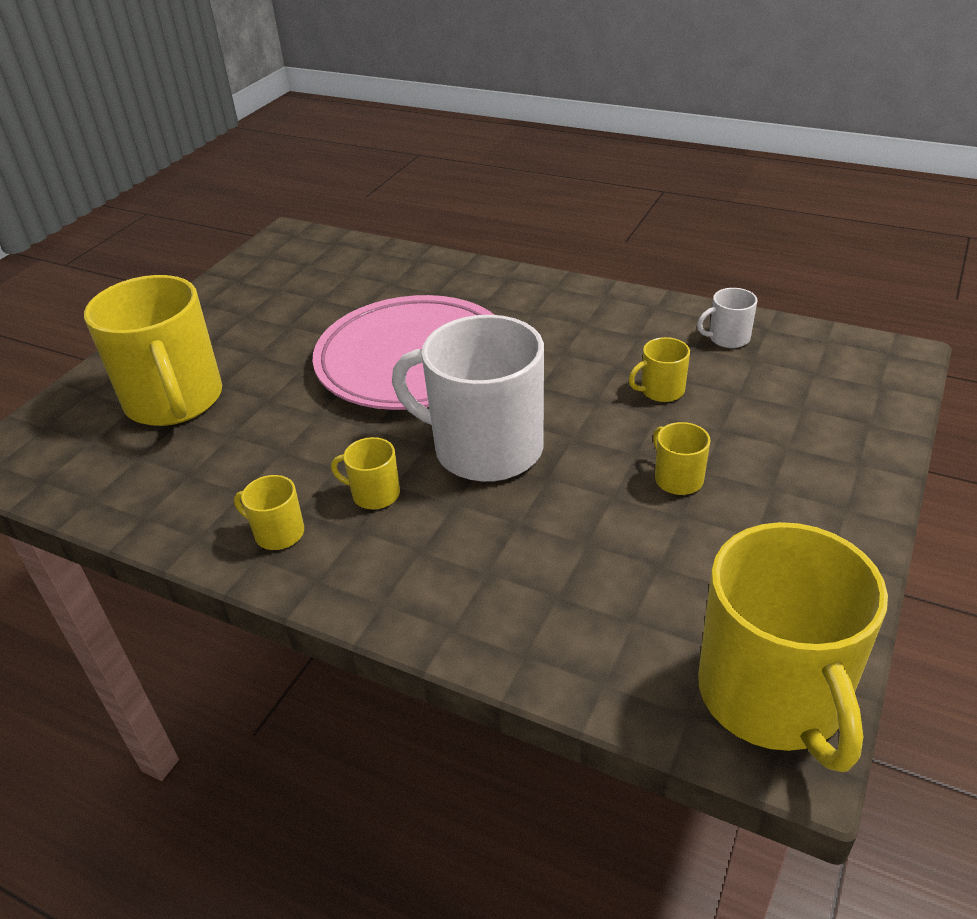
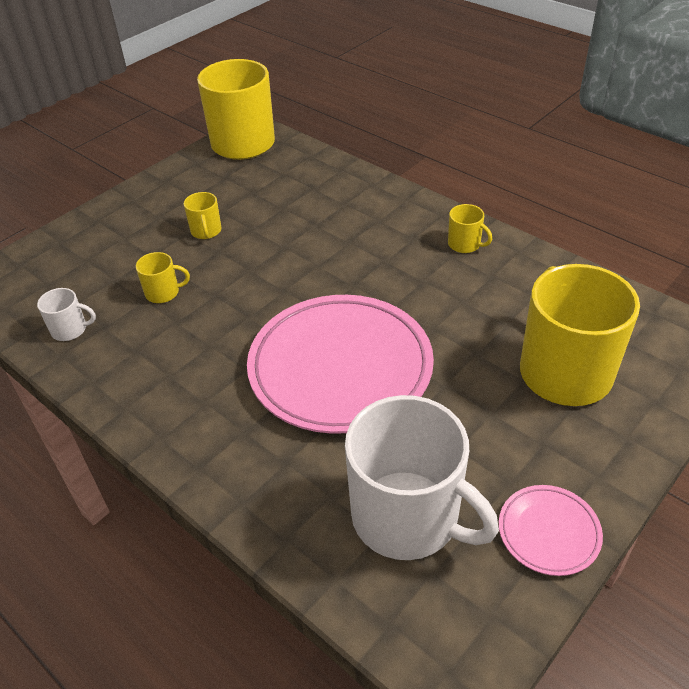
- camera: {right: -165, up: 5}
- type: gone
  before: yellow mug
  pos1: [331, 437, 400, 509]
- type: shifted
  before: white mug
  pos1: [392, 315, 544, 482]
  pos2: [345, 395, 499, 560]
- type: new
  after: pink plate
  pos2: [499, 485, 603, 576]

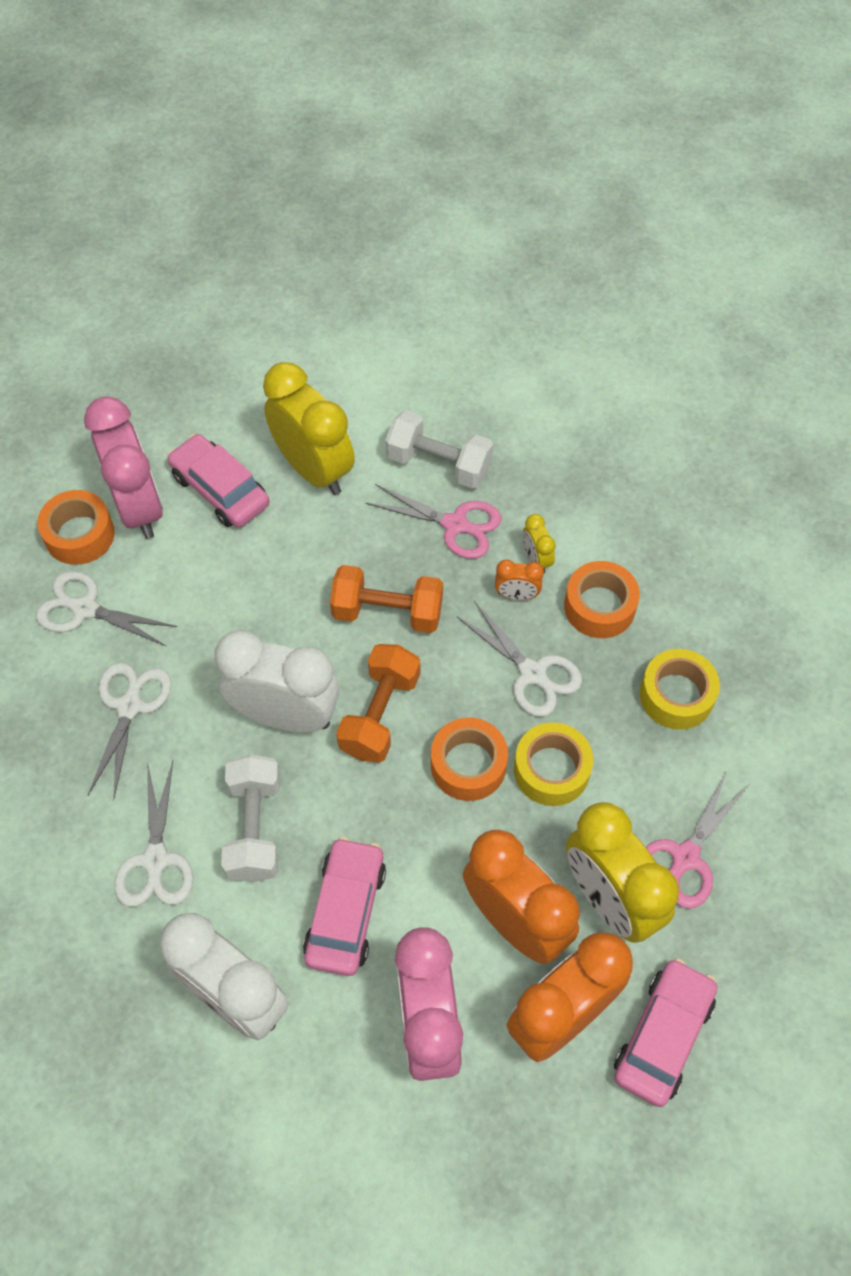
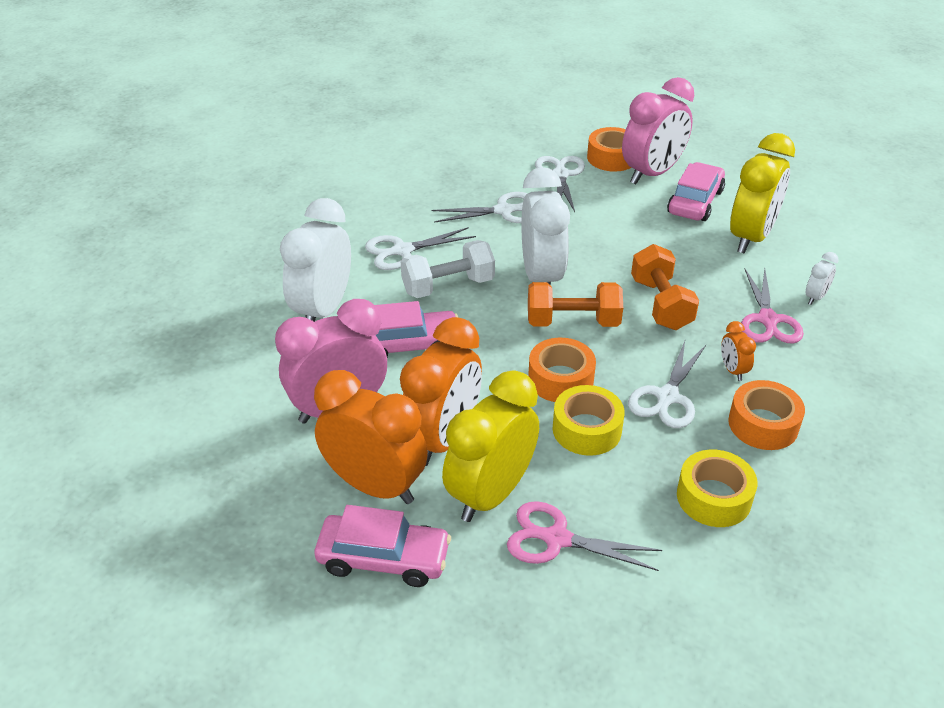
- camera: {right: 70, up: -20}
- type: swapped
  before: white dumbbell
  after: white clock
  pos1: [385, 410, 493, 489]
  pos2: [806, 252, 839, 305]
- type: gone
  before: yellow clock
  pos1: [523, 514, 556, 574]

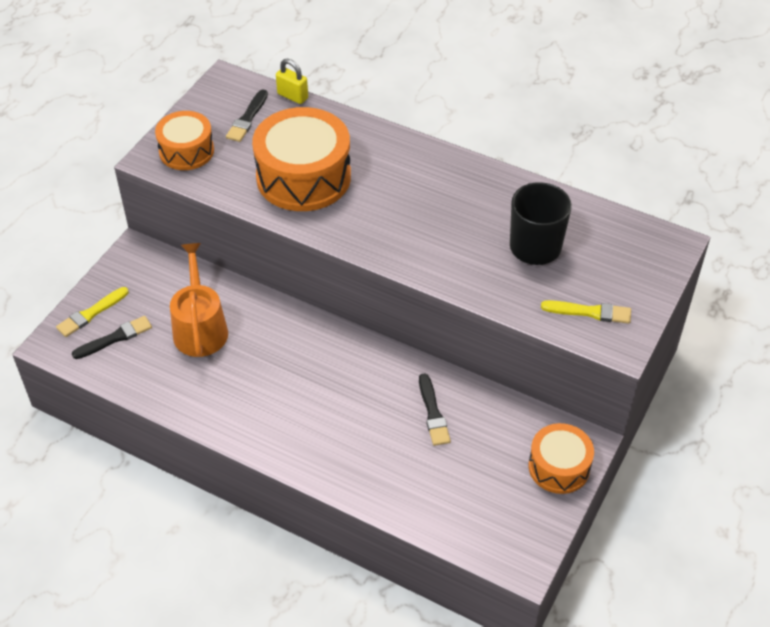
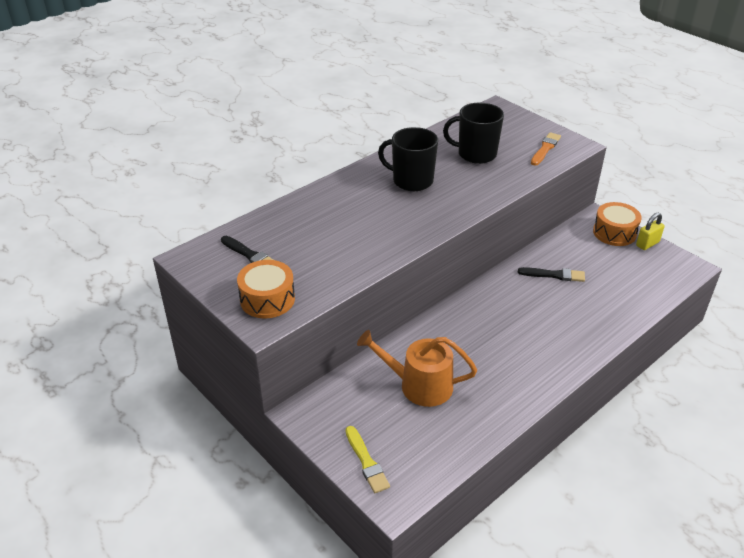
- camera: {right: -70, up: -10}
- type: gone
  before: black brush
  pos1: [72, 316, 152, 359]
- type: gone
  before: orange drum
  pos1: [252, 107, 351, 211]
- type: shifted
  before: yellow padlock
  pos1: [276, 59, 308, 104]
  pos2: [636, 212, 665, 250]
- type: repainted
  before: yellow brush
  after: orange brush
  pos1: [541, 300, 631, 324]
  pos2: [531, 132, 561, 166]
- type: new
  after: black mug
  pos2: [378, 127, 438, 191]

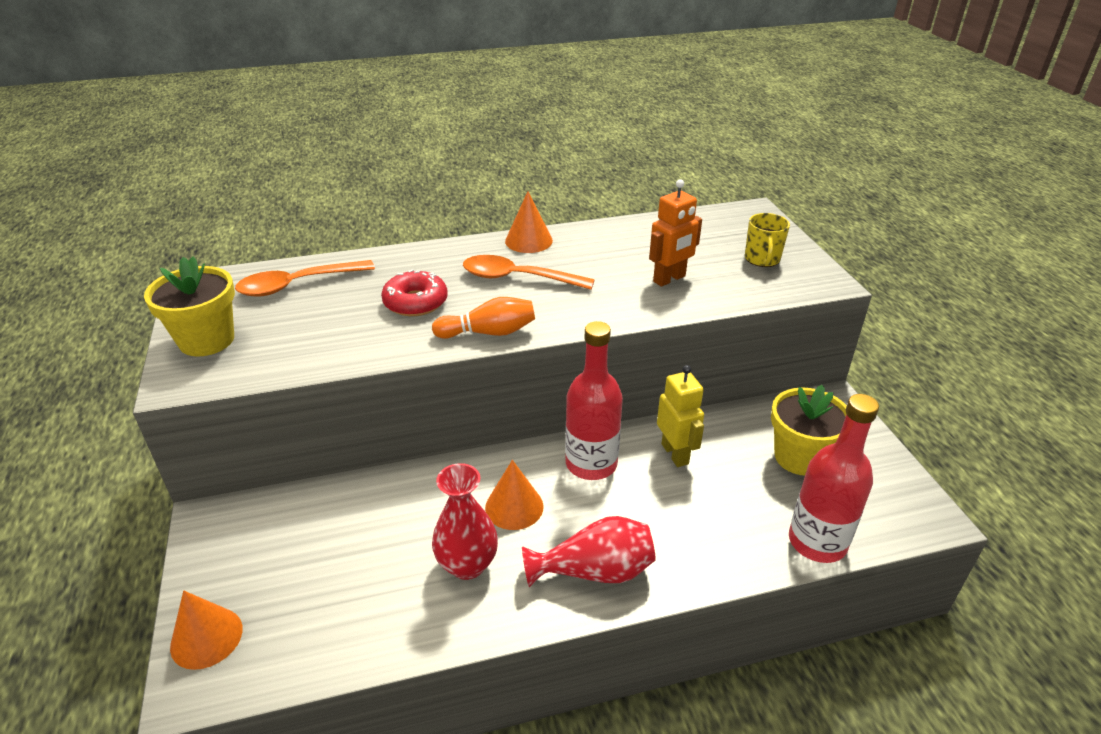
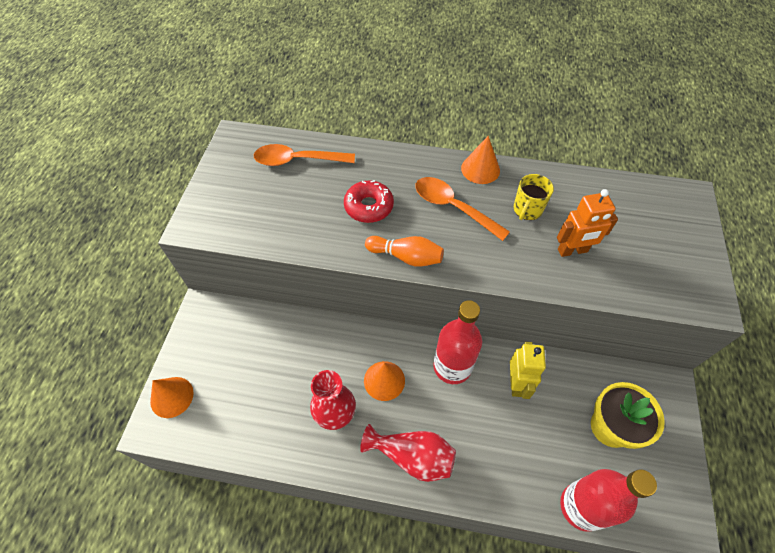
- camera: {right: 25, up: 20}
- type: gone
  before: yellow flower pot
  pos1: [144, 257, 235, 357]
- type: shifted
  before: yellow mug
  pos1: [745, 213, 790, 267]
  pos2: [514, 174, 554, 220]

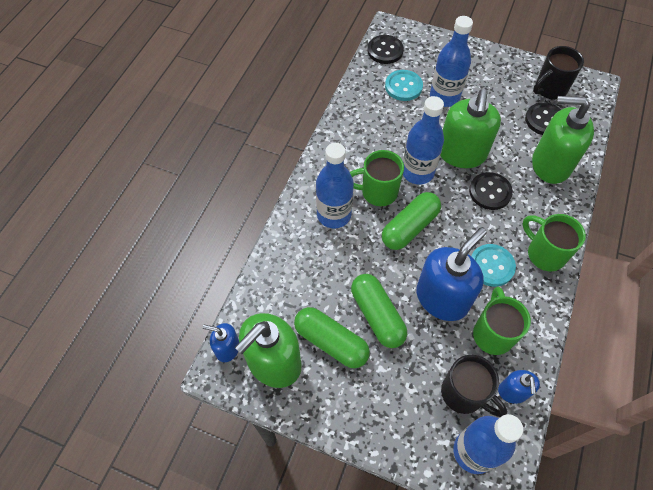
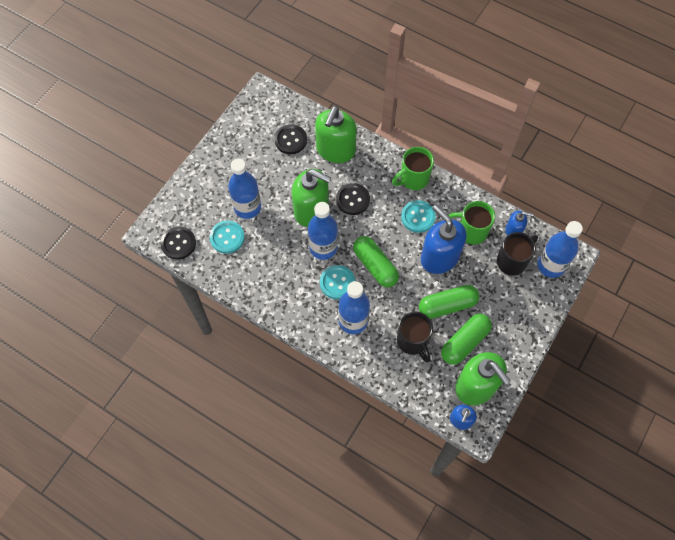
- camera: {right: -80, up: 5}
- type: swapped
  before: green mug
  after: turquoise button
  pos1: [350, 150, 404, 206]
  pos2: [320, 265, 355, 299]
- type: shifted
  before: black mug
  pos1: [533, 46, 584, 100]
  pos2: [397, 312, 433, 362]

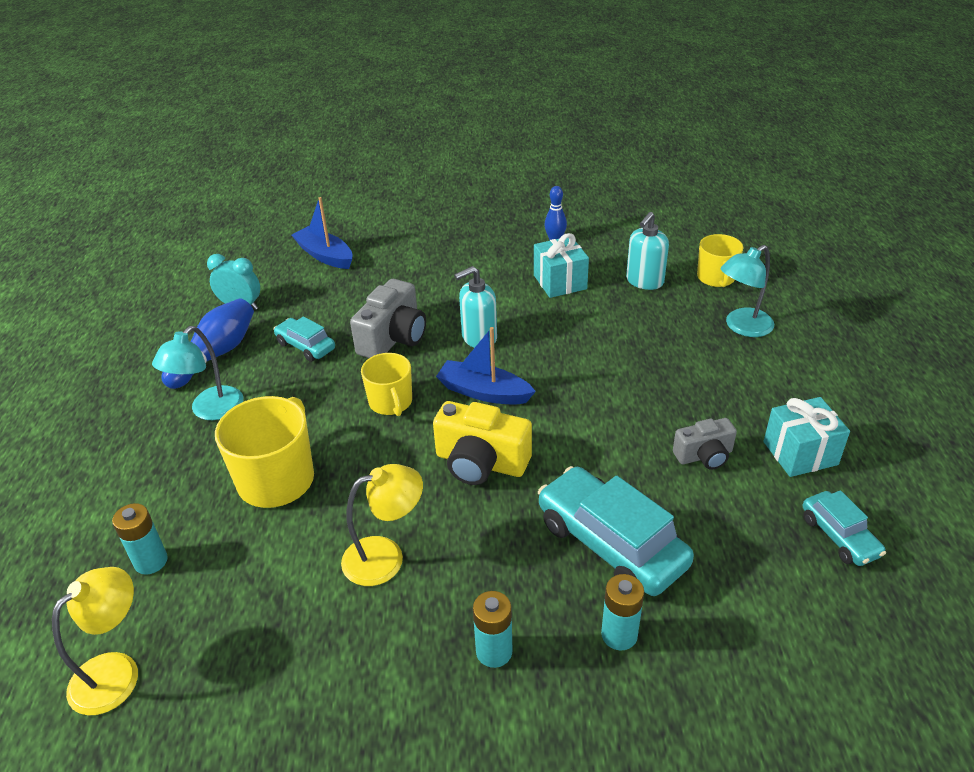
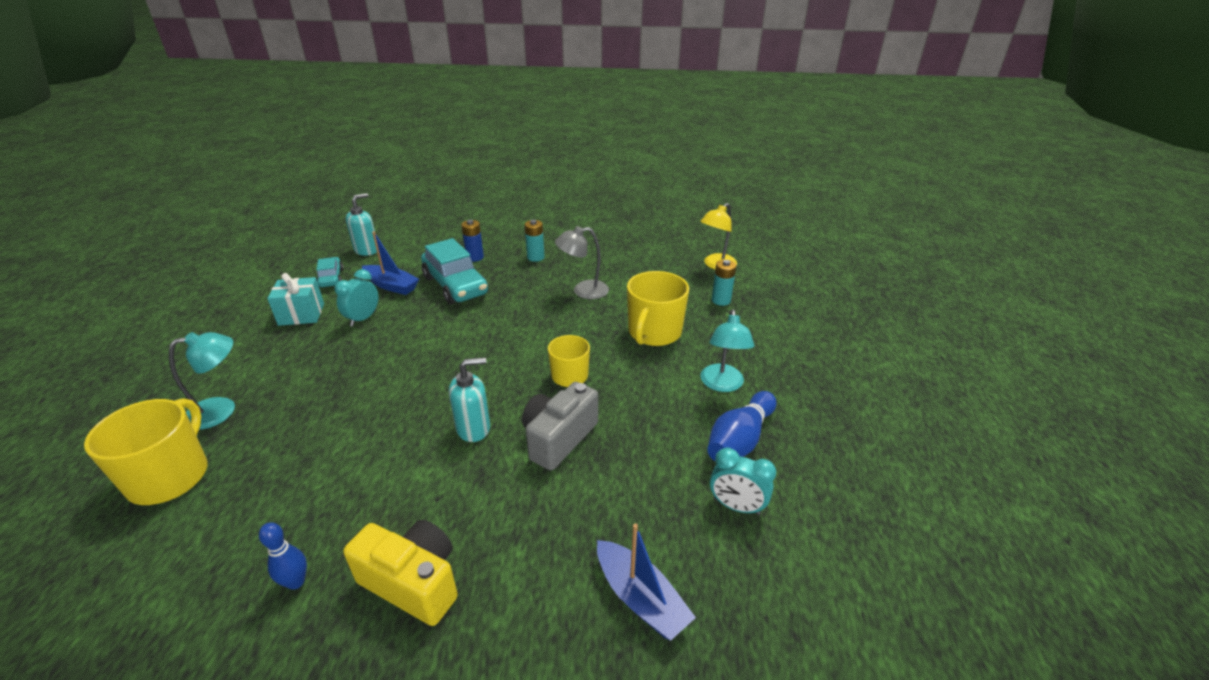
- camera: {right: -175, up: -5}
- type: rotated
  before: turquoise lamp
  pos1: [152, 326, 243, 420]
  pos2: [700, 309, 754, 392]
  turn: 150
- type: gone
  before: turquoise car
  pos1: [273, 316, 335, 362]
- type: repainted
  before: yellow lamp
  after: grey lamp
  pos1: [341, 464, 423, 586]
  pos2: [555, 226, 609, 299]
- type: shifted
  before: yellow camera
  pos1: [433, 401, 532, 485]
  pos2: [343, 520, 458, 626]
- type: shifted
  before: blue boat
  pos1: [436, 327, 536, 404]
  pos2: [362, 231, 419, 295]
- type: gone
  before: turquoise gift
  pos1: [534, 233, 589, 298]
- type: repainted
  before: turquoise battery
  after: blue battery
  pos1: [601, 574, 644, 650]
  pos2: [461, 220, 484, 262]
- type: shifted
  before: turquoise soap dispenser
  pos1: [626, 212, 669, 290]
  pos2: [346, 193, 377, 256]
- type: swapped
  before: grey camera
  after: turquoise clock
  pos1: [673, 418, 737, 469]
  pos2: [335, 269, 378, 326]
- type: scaled
  before: yellow mug
  pos1: [697, 234, 743, 287]
  pos2: [84, 398, 208, 505]
  scale: 1.6

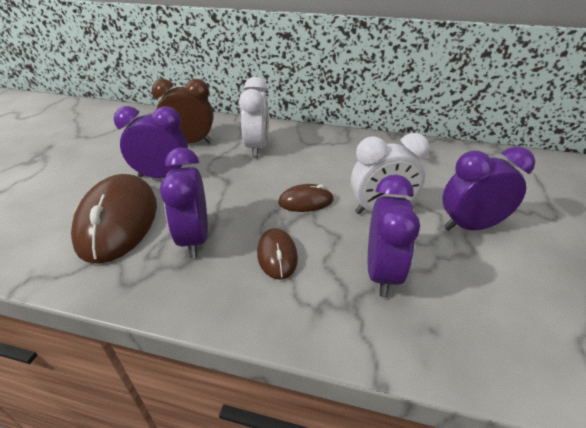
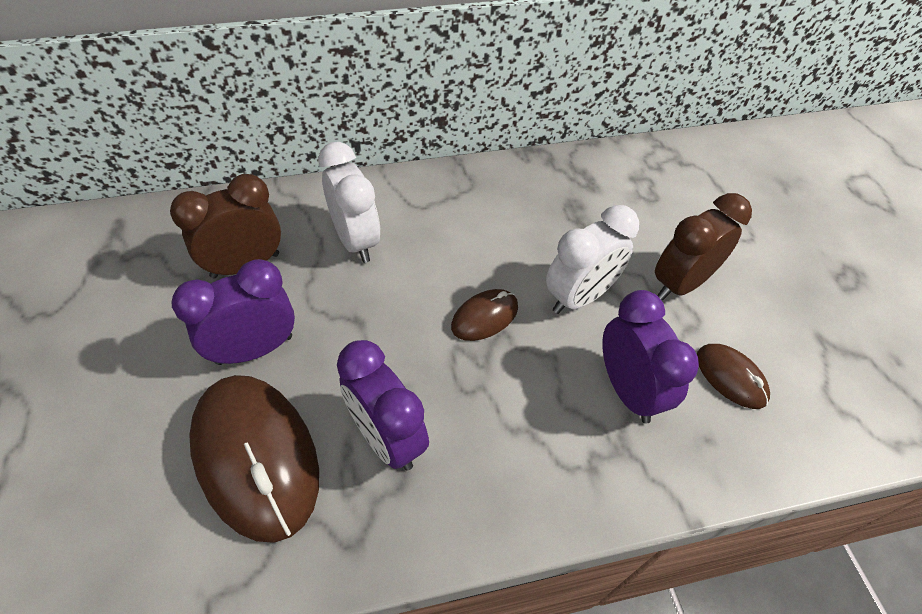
- camera: {right: -30, up: 15}
- type: shifted
  before: brown mouse
  pos1: [257, 228, 298, 279]
  pos2: [697, 344, 770, 409]
- type: repainted
  before: purple clock
  after: brown clock
  pos1: [443, 147, 535, 231]
  pos2: [655, 193, 752, 300]

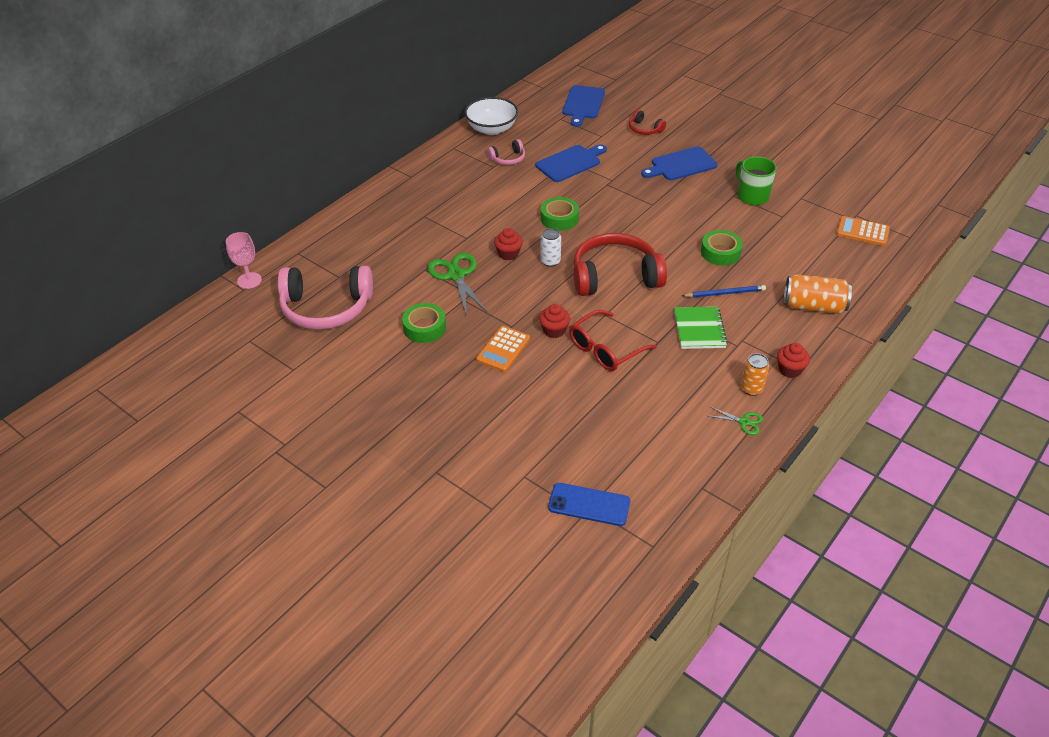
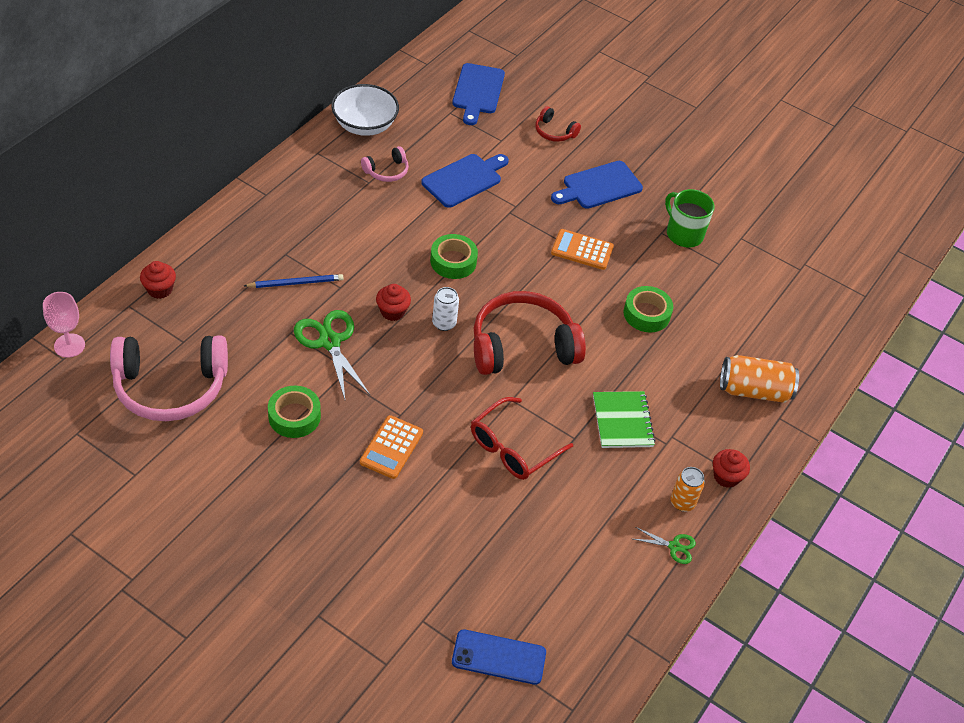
- camera: {right: -10, up: 5}
- type: shifted
  before: red cupcake
  pos1: [539, 304, 570, 338]
  pos2: [140, 261, 176, 299]
- type: shifted
  before: blue pencil
  pos1: [682, 285, 766, 298]
  pos2: [244, 274, 344, 288]
- type: shifted
  before: orange calculator
  pos1: [836, 216, 890, 246]
  pos2: [551, 229, 614, 270]

